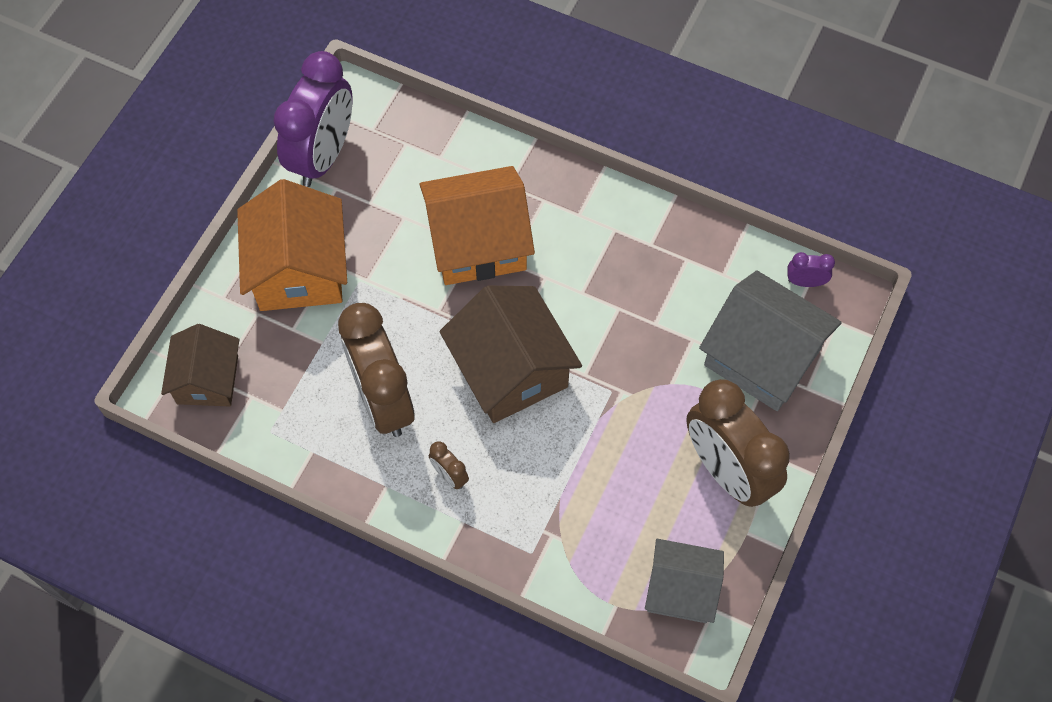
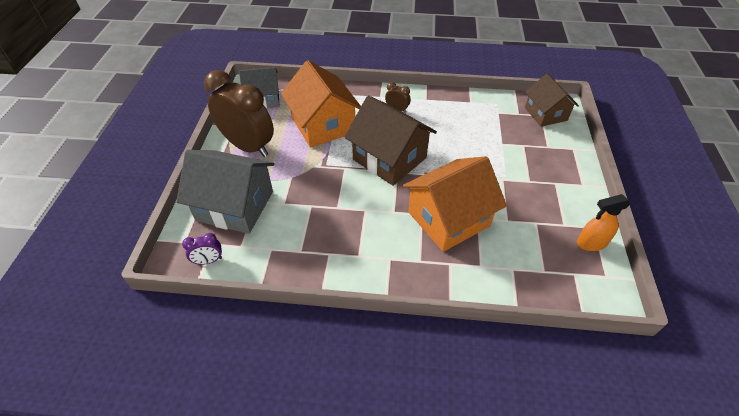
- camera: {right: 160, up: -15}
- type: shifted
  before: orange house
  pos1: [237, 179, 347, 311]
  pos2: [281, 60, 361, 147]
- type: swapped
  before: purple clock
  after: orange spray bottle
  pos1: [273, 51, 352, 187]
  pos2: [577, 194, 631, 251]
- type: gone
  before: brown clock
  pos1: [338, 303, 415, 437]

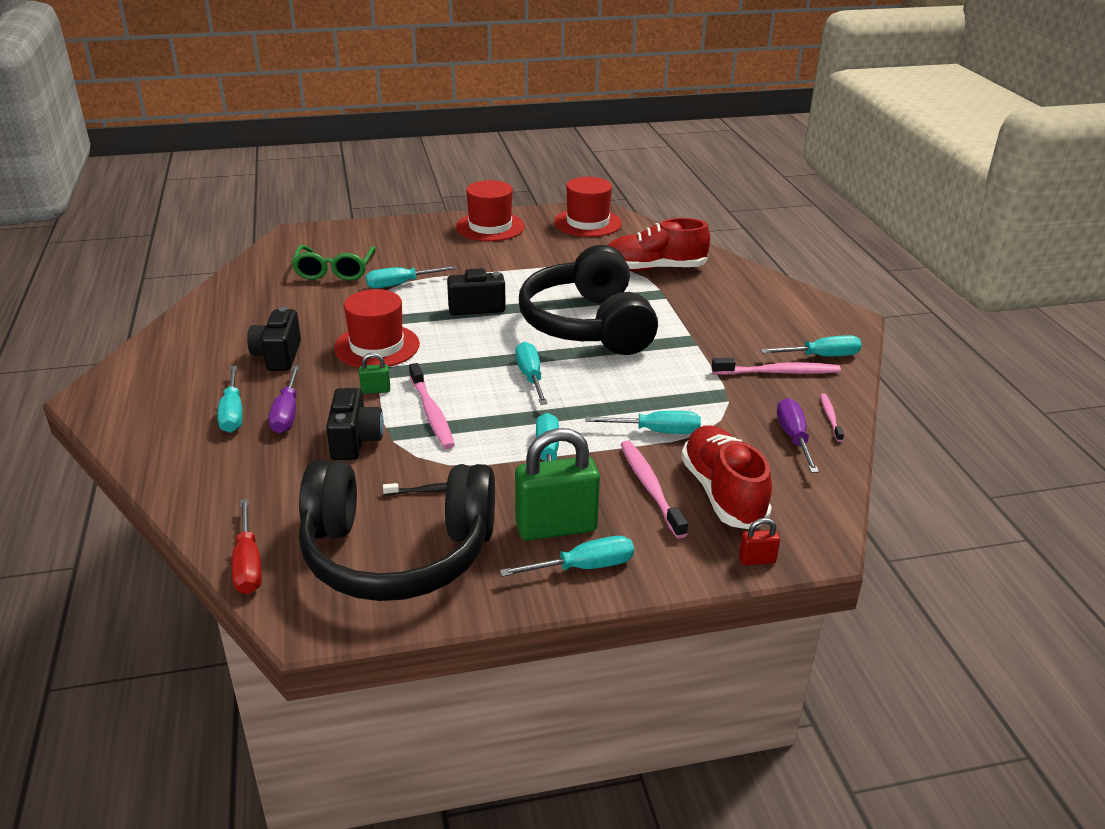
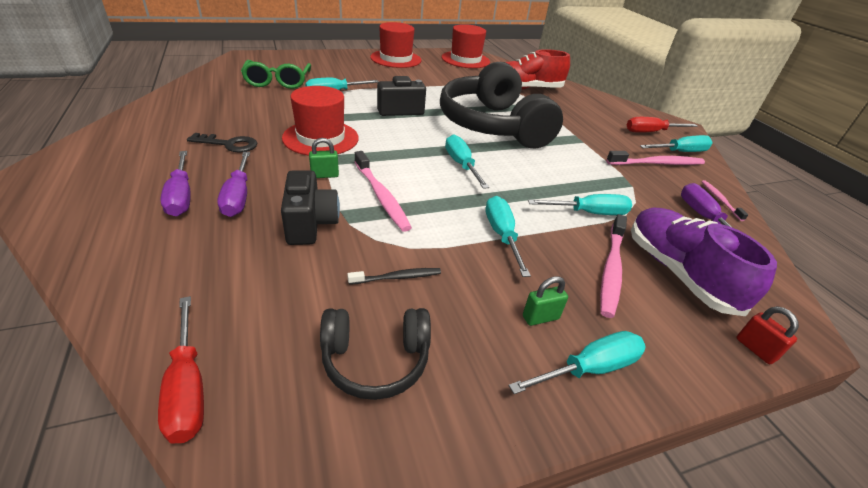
- camera: {right: -10, up: 5}
- type: repainted
  before: turquoise screwdriver
  after: purple screwdriver
  pos1: [217, 366, 242, 433]
  pos2: [160, 151, 191, 216]
- type: swapped
  before: black camera
  after: black key
  pos1: [247, 307, 301, 371]
  pos2: [187, 133, 257, 153]
- type: scaled
  before: black headphones
  pos1: [299, 460, 495, 601]
  pos2: [320, 308, 431, 400]
  scale: 0.48
- type: scaled
  before: green padlock
  pos1: [515, 428, 600, 541]
  pos2: [523, 276, 568, 326]
  scale: 0.44
- type: rotated
  before: pink toothbrush
  pos1: [620, 441, 688, 539]
  pos2: [600, 214, 627, 318]
  turn: -135
- type: repainted
  before: red shoe
  after: purple shoe
  pos1: [681, 425, 772, 529]
  pos2: [631, 208, 777, 316]
- type: rotated
  before: red padlock
  pos1: [739, 518, 780, 565]
  pos2: [736, 306, 799, 364]
  turn: 75
- type: new
  after: red screwdriver
  pos2: [627, 117, 698, 133]

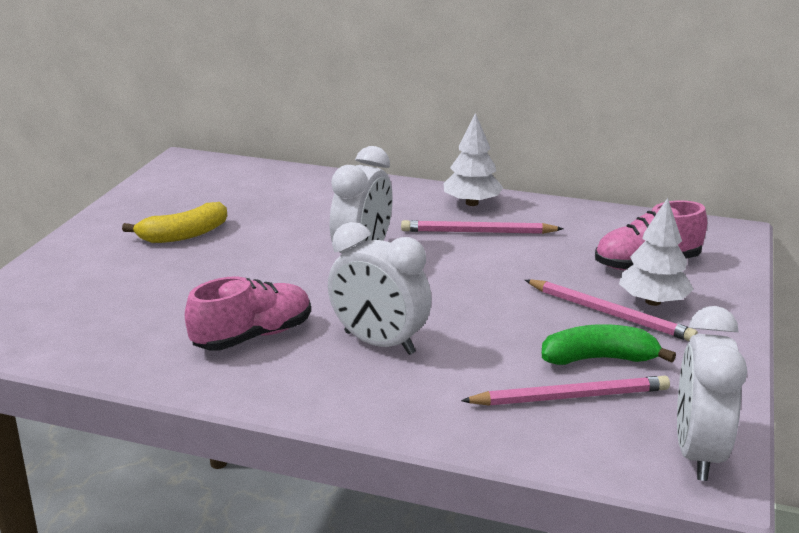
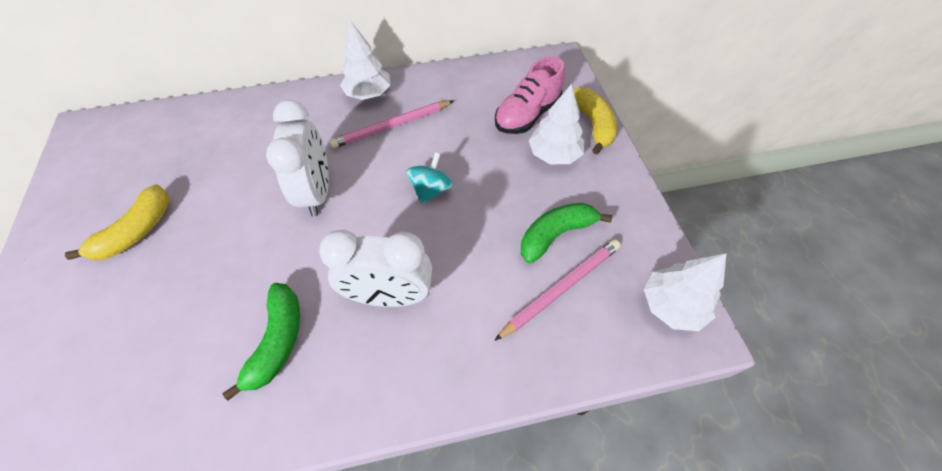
- camera: {right: -30, up: 30}
- type: swapped
  before: pink shoe
  after: green banana
  pos1: [185, 276, 311, 351]
  pos2: [222, 283, 300, 401]
- type: gone
  before: pink pencil
  pos1: [525, 280, 698, 341]
- type: swapped
  before: white clock
  after: white tree
  pos1: [677, 306, 747, 481]
  pos2: [644, 253, 726, 331]
- type: new
  after: turquoise spinning top
  pos2: [407, 152, 453, 205]
- type: new
  after: yellow banana
  pos2: [573, 87, 617, 155]

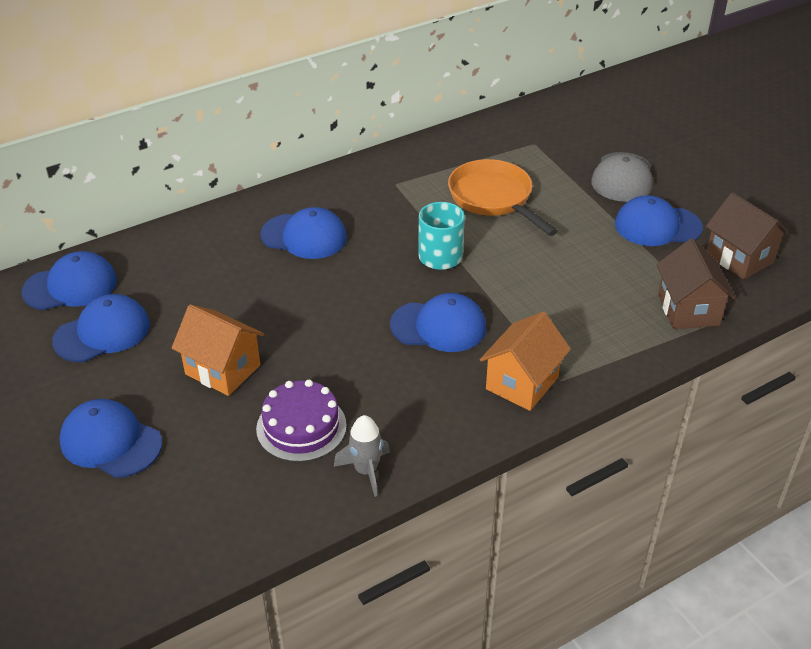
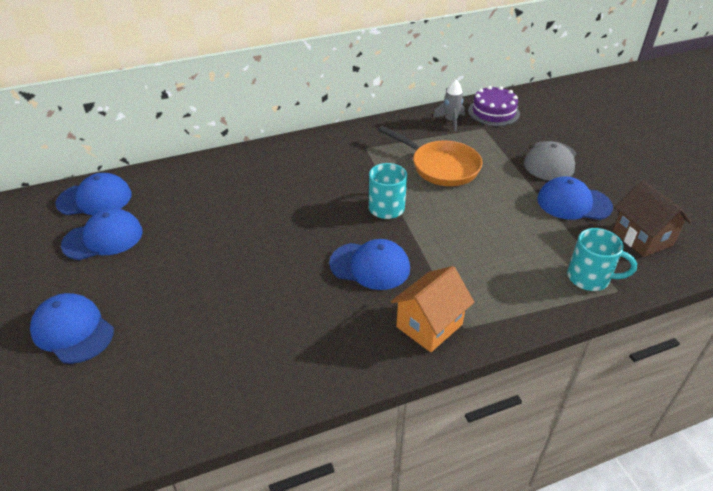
- camera: {right: 10, up: 0}
- type: gone
  before: orange house
  pos1: [172, 304, 264, 396]
- type: shifted
  before: purple cake
  pos1: [256, 380, 347, 462]
  pos2: [468, 86, 520, 126]
- type: gone
  before: blue cap
  pos1: [260, 207, 347, 259]
- type: shifted
  before: grey rocket
  pos1: [334, 415, 390, 497]
  pos2: [433, 80, 465, 131]
- type: rotated
  before: orange pan
  pos1: [448, 159, 558, 236]
  pos2: [378, 126, 482, 186]
  turn: 150
- type: swapped
  before: brown house
  after: turquoise mug
  pos1: [656, 238, 736, 329]
  pos2: [567, 228, 637, 291]

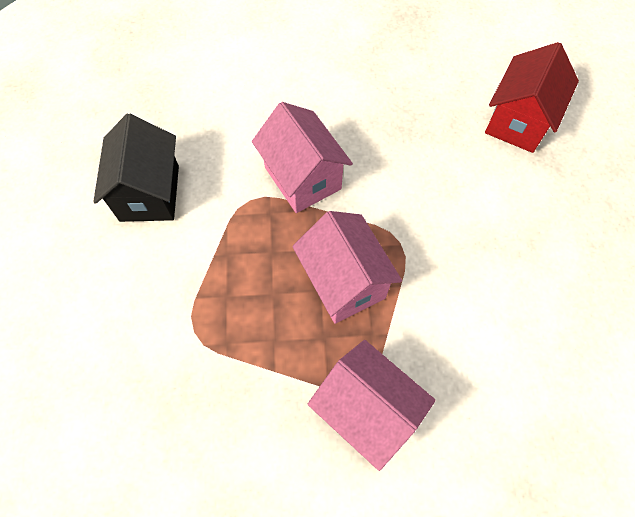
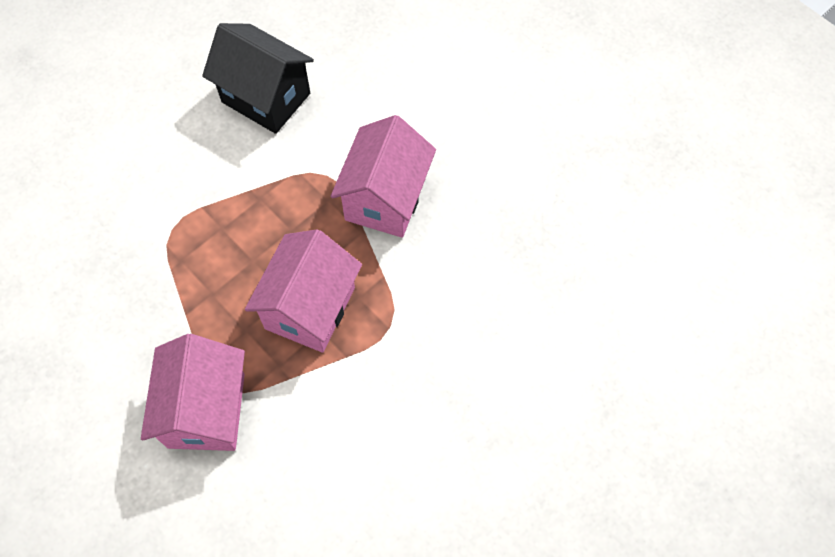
- camera: {right: 50, up: 0}
- type: rotated
  before: black house
  pos1: [93, 114, 179, 222]
  pos2: [202, 23, 314, 134]
  turn: 75
- type: gone
  before: red house
  pos1: [485, 42, 579, 153]

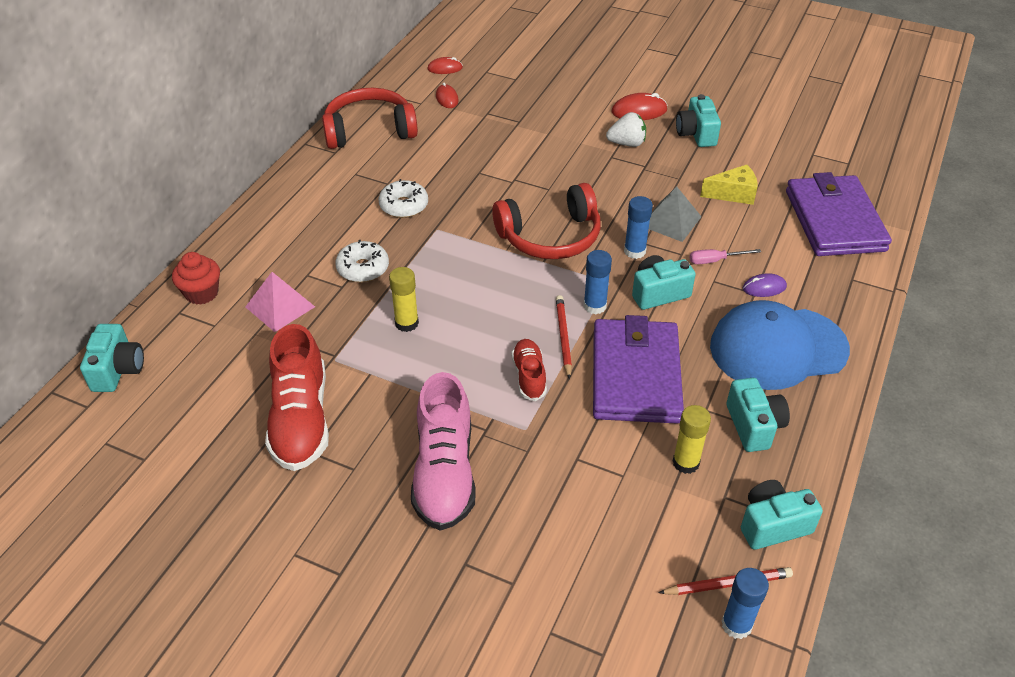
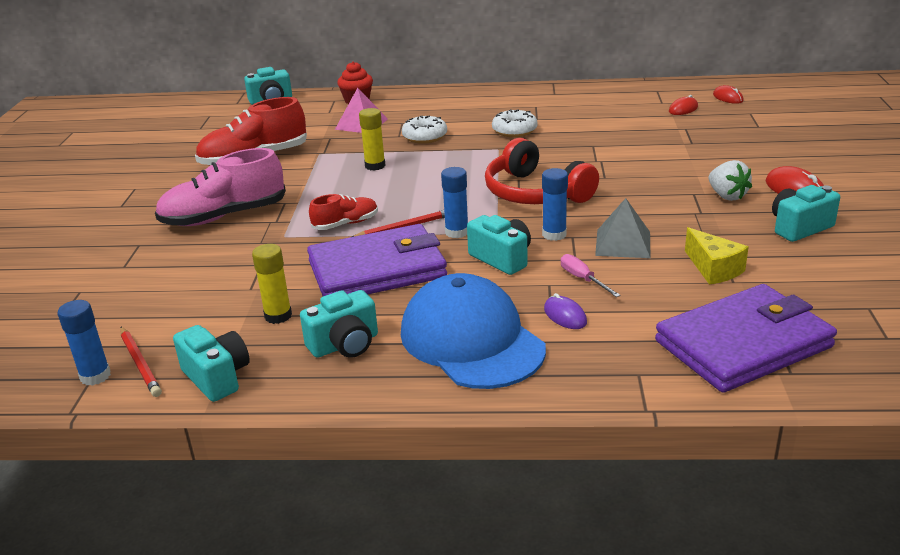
- camera: {right: 70, up: -15}
- type: gone
  before: red headphones
  pos1: [322, 88, 418, 149]

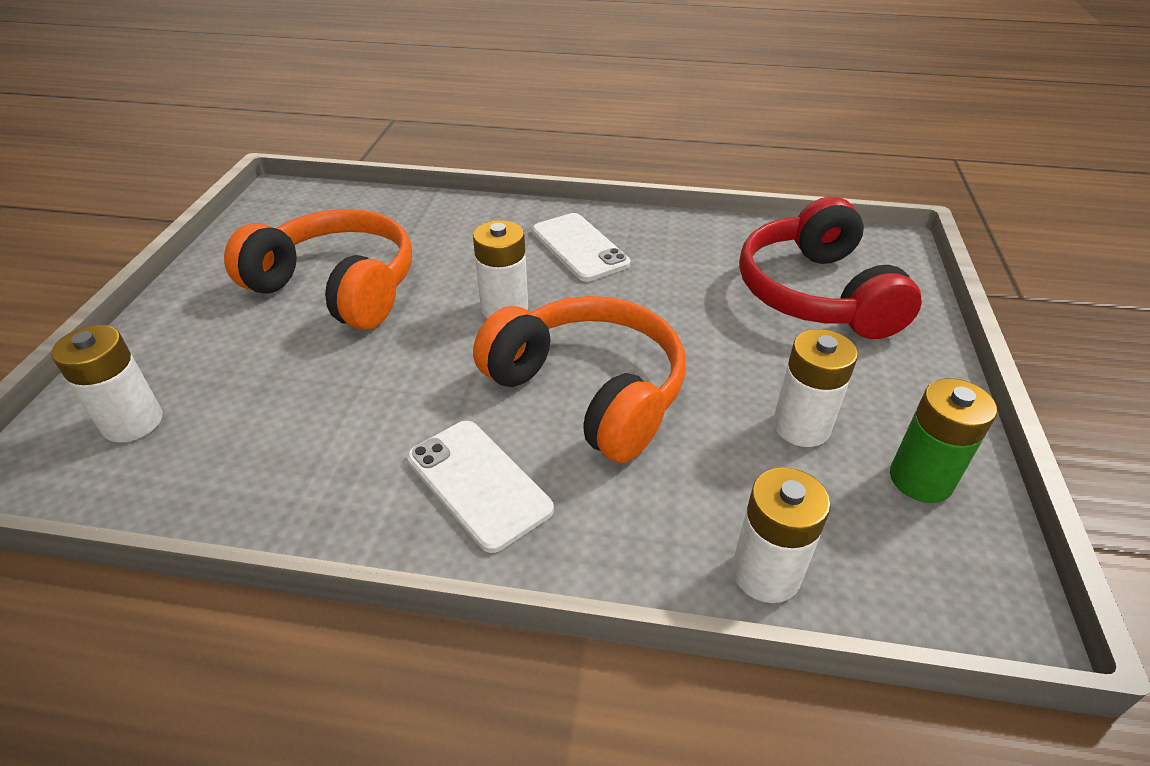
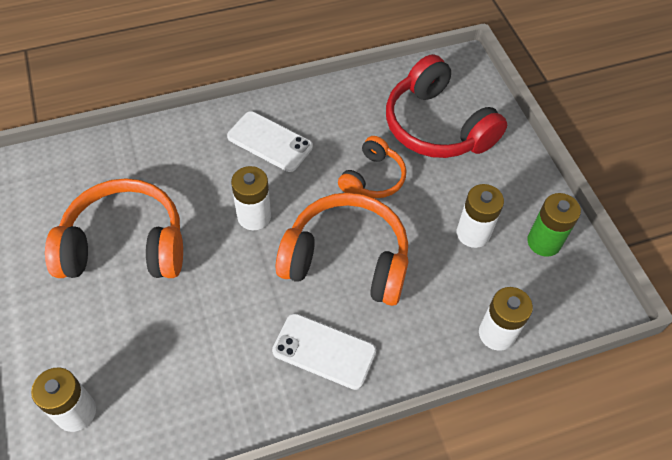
- camera: {right: -30, up: 15}
- type: new
  after: orange headphones
  pos2: [338, 136, 406, 198]

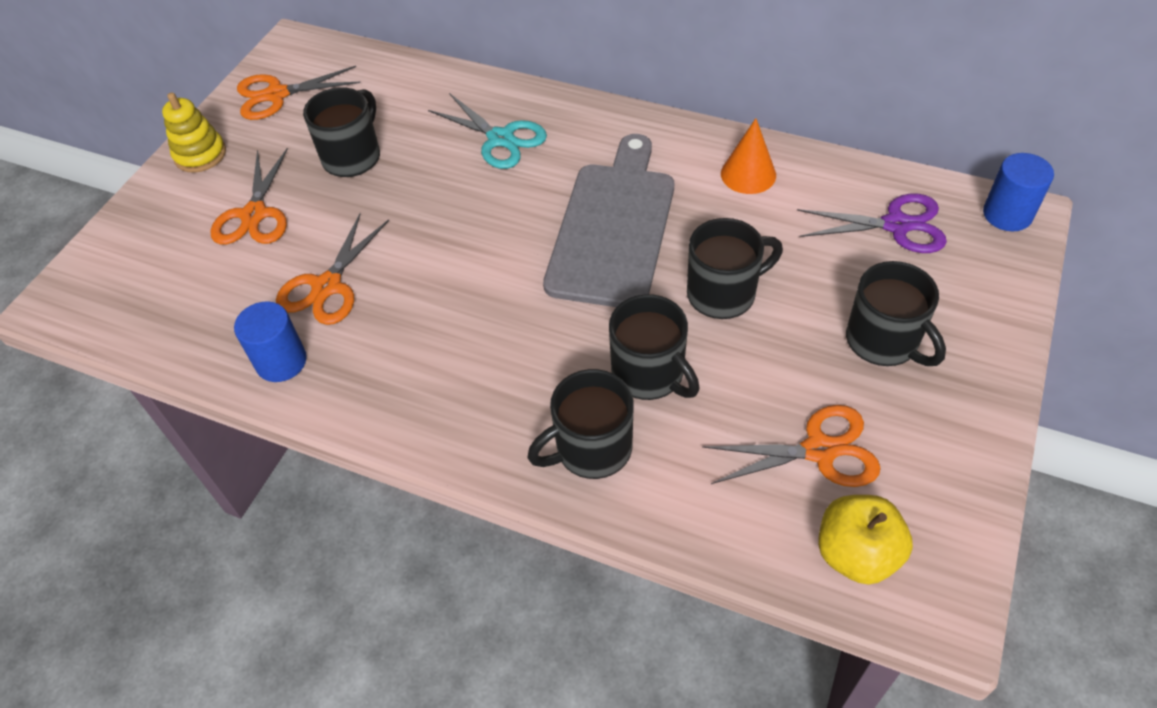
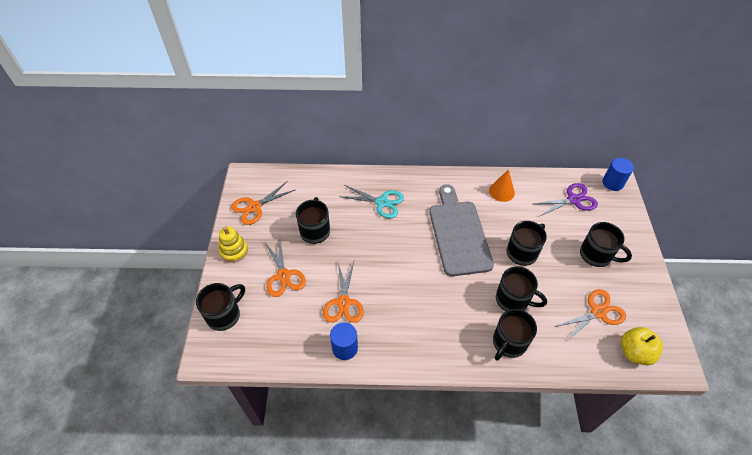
- camera: {right: -25, up: 0}
- type: new
  after: black mug
  pos2: [196, 283, 245, 331]

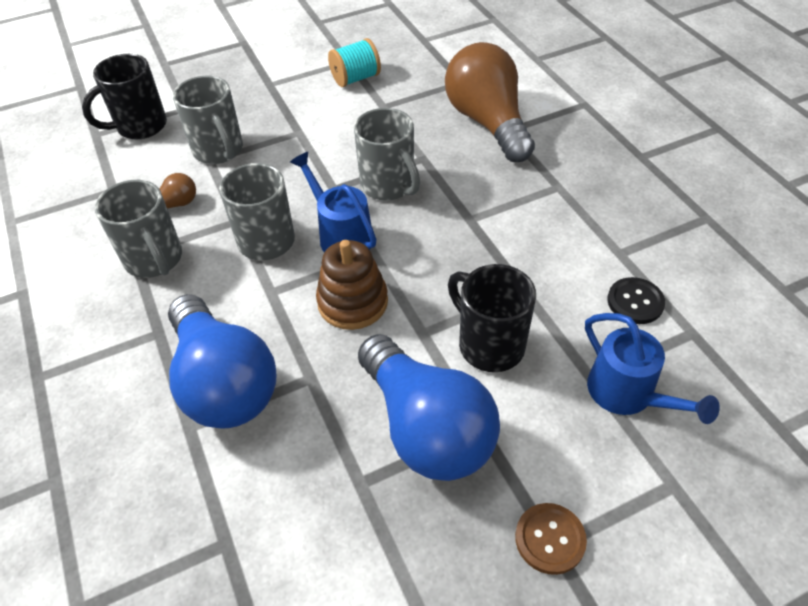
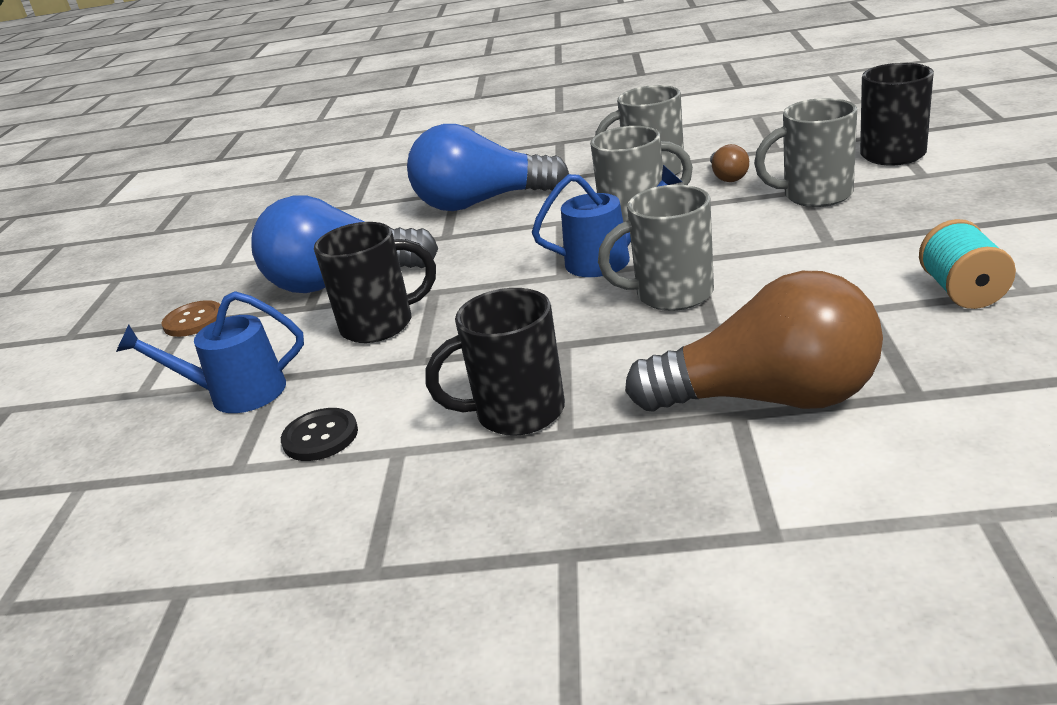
- camera: {right: 120, up: -20}
- type: gone
  before: brown stacking toy
  pos1: [316, 240, 388, 330]
- type: new
  after: black mug
  pos2: [426, 288, 565, 436]

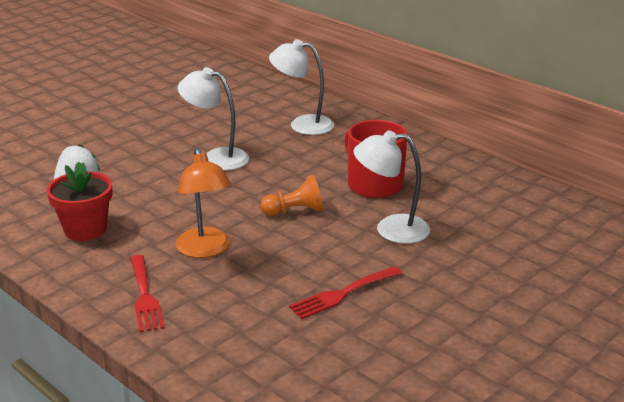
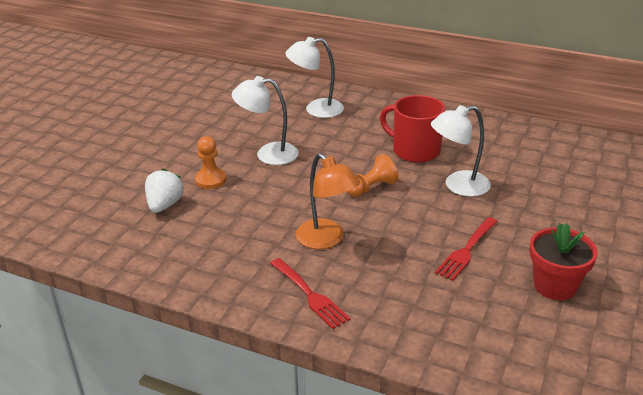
- camera: {right: -20, up: 5}
- type: shifted
  before: red flower pot
  pos1: [47, 162, 112, 241]
  pos2: [529, 223, 598, 300]
- type: new
  after: orange pawn
  pos2: [195, 136, 226, 189]

